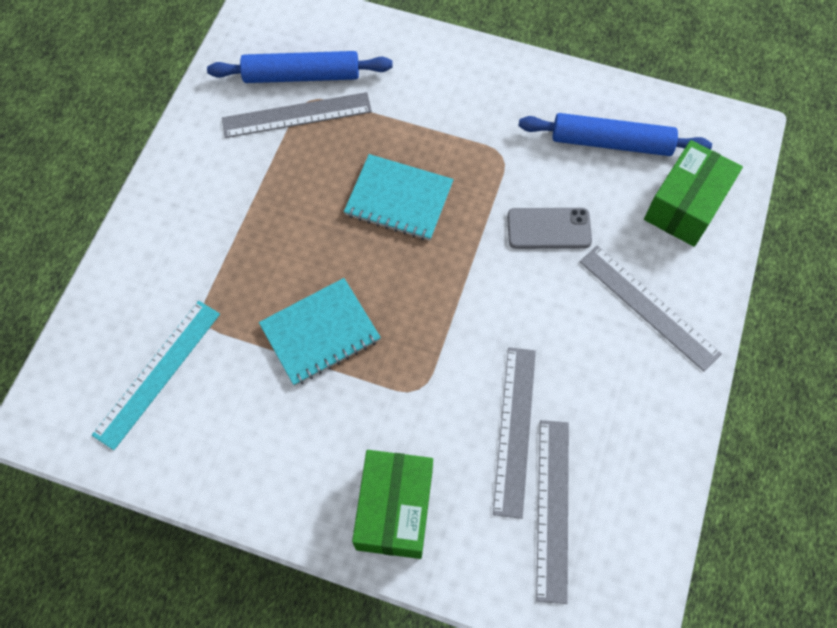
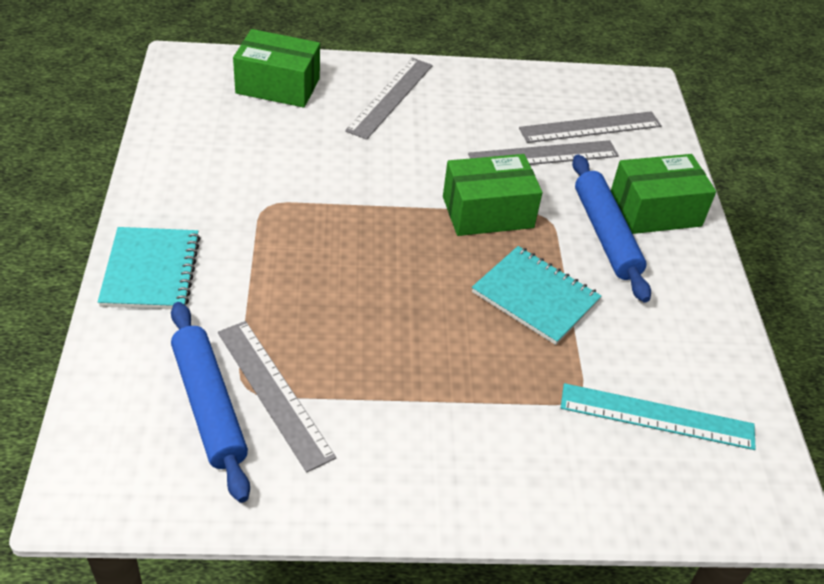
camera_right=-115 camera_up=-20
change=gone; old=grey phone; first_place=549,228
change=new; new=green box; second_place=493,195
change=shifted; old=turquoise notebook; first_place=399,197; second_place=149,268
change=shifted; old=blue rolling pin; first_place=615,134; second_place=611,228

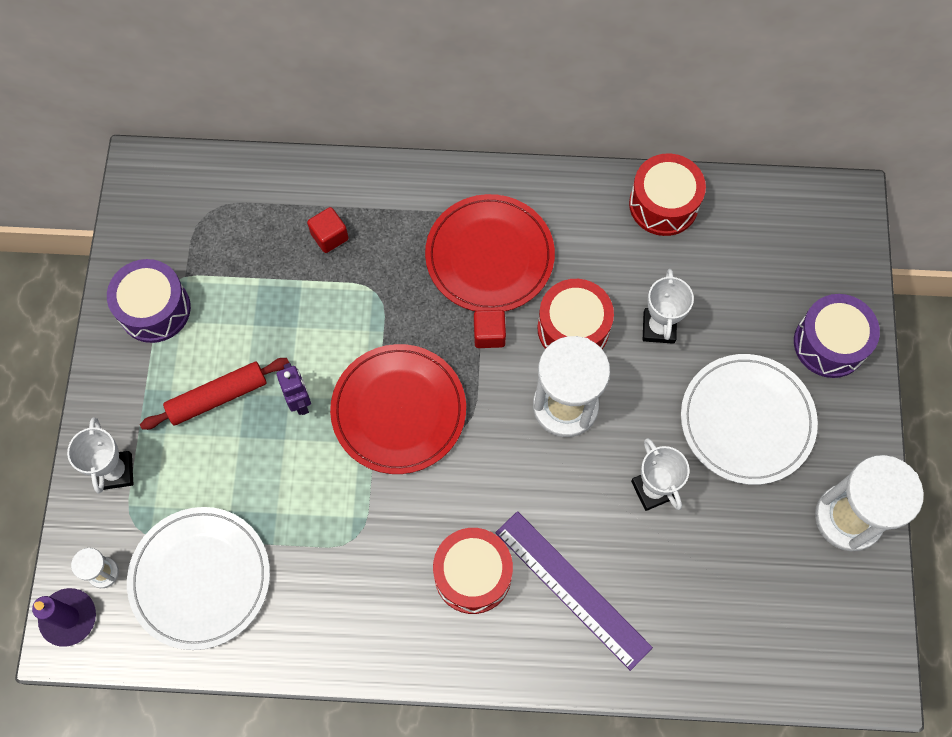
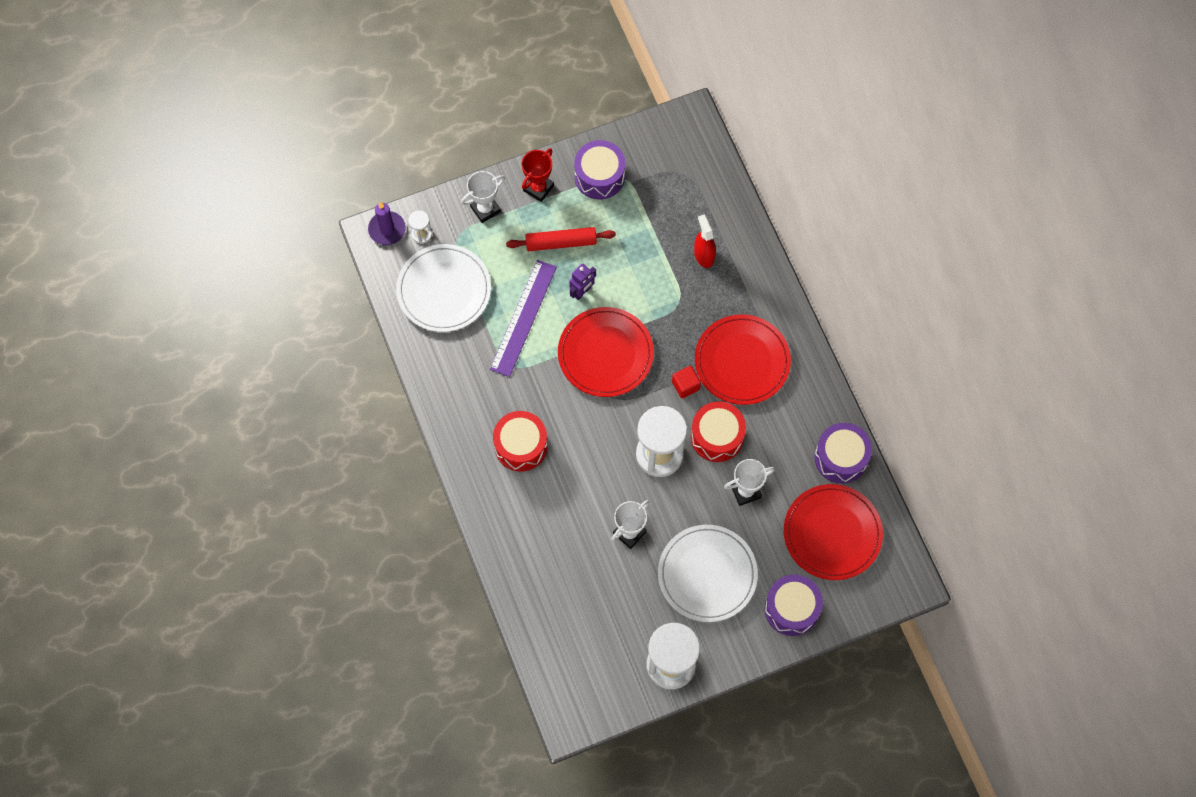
camera_right=65 camera_up=0
change=new; new=red trophy; second_place=537,175
change=new; new=red plate; second_place=833,532
change=shifted; old=purple ruler; first_place=574,591; second_place=523,318
change=swapped; old=red cube; new=red spray bottle; first_place=328,230; second_place=705,241
change=repainted; old=red drum; new=purple drum; first_place=667,194; second_place=843,453
change=rotated; old=red rolling pin; first_place=214,394; second_place=561,239; degrees=-45

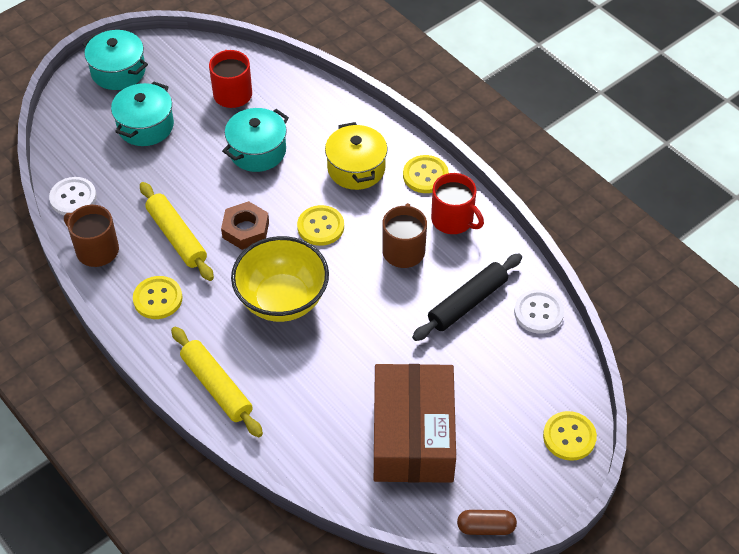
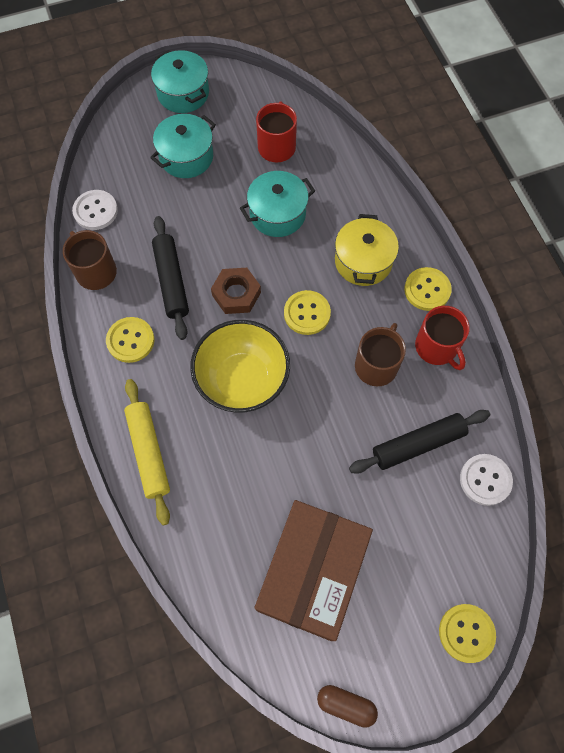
camera_right=20 camera_up=15
change=repainted; old=yellow rolling pin; new=black rolling pin; first_place=177,231; second_place=170,278

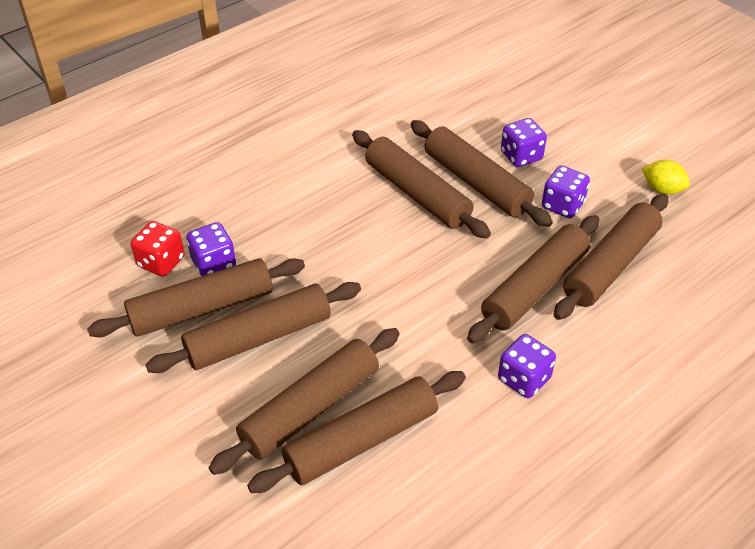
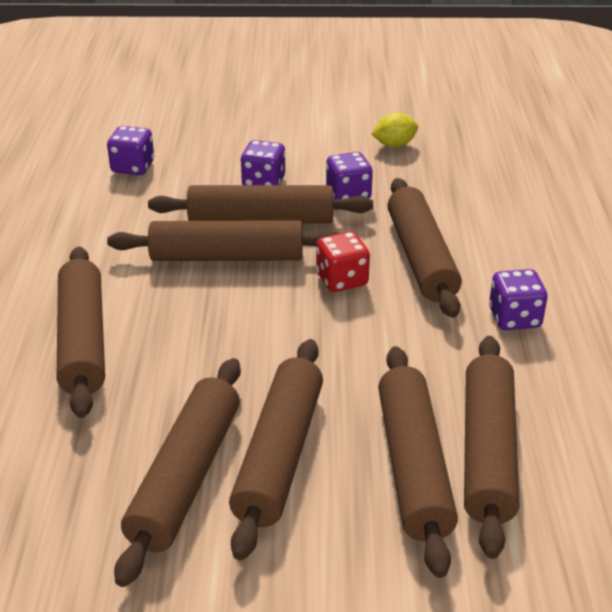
camera_right=-50 camera_up=-10
change=shifted; old=red dice; first_place=158,249; second_place=343,261
change=shifted; old=purple dice; first_place=211,249; second_place=130,150
change=shifted; old=brown rolling pin; first_place=611,257; second_place=81,332

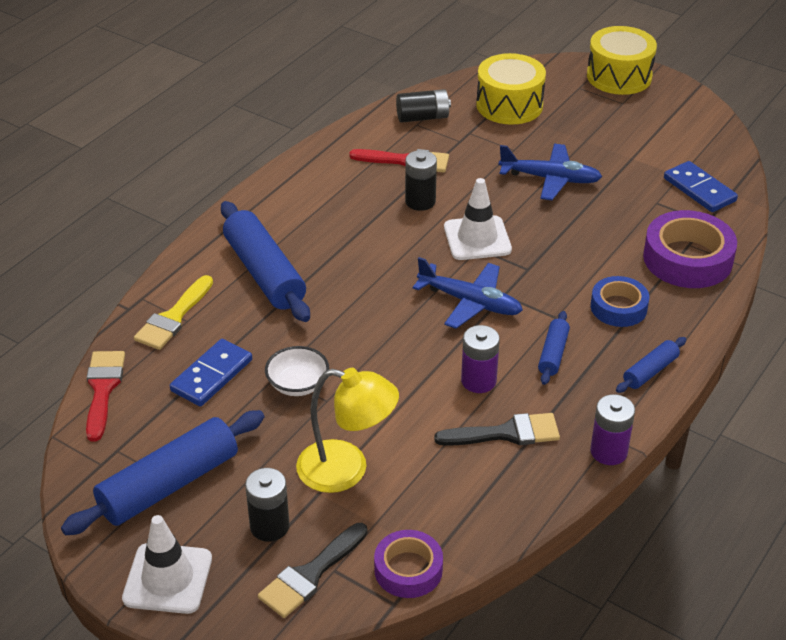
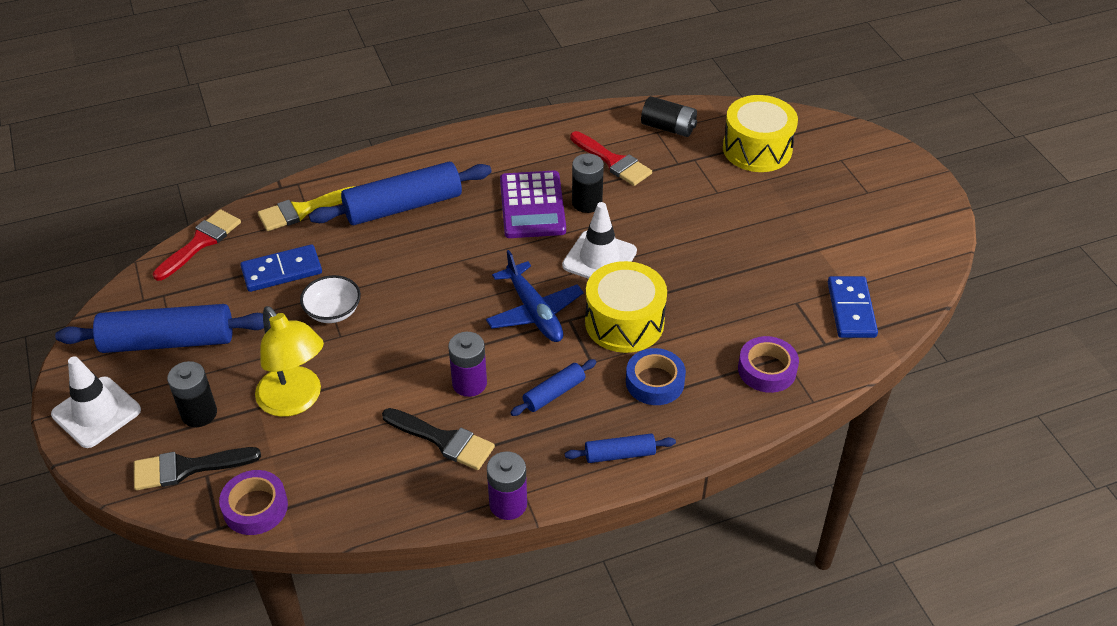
camera_right=35 camera_up=5
change=gone; old=blue plane; first_place=550,172
change=new; new=purple calculator; second_place=533,204
change=shifted; old=yellow drum; first_place=622,60; second_place=626,307
change=rotated; old=blue rolling pin; first_place=265,261; second_place=400,193; degrees=60
change=scaled; old=purple tape; first_place=690,249; second_place=768,364; factor=0.61

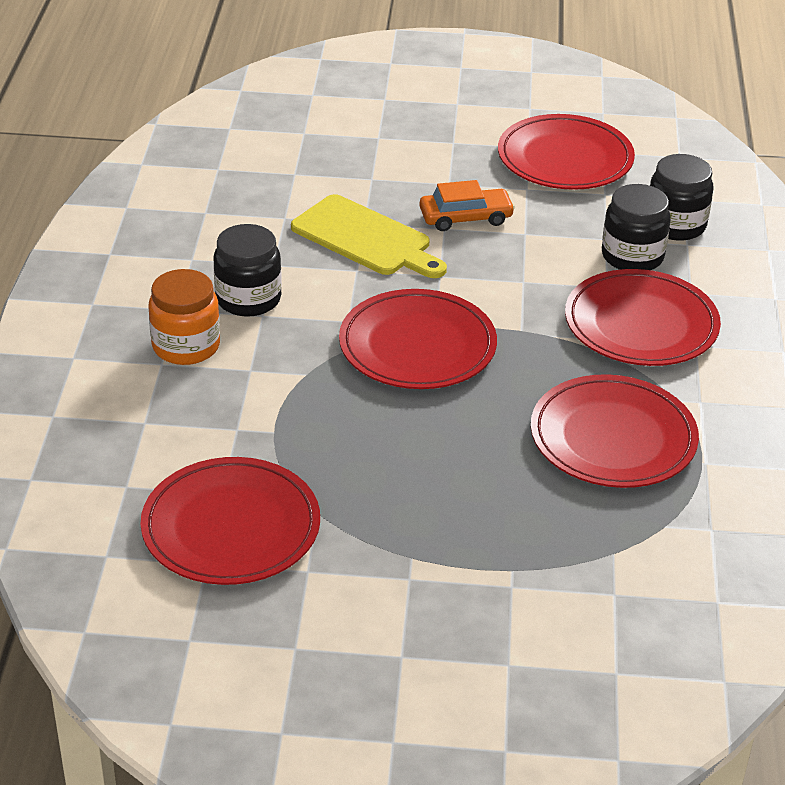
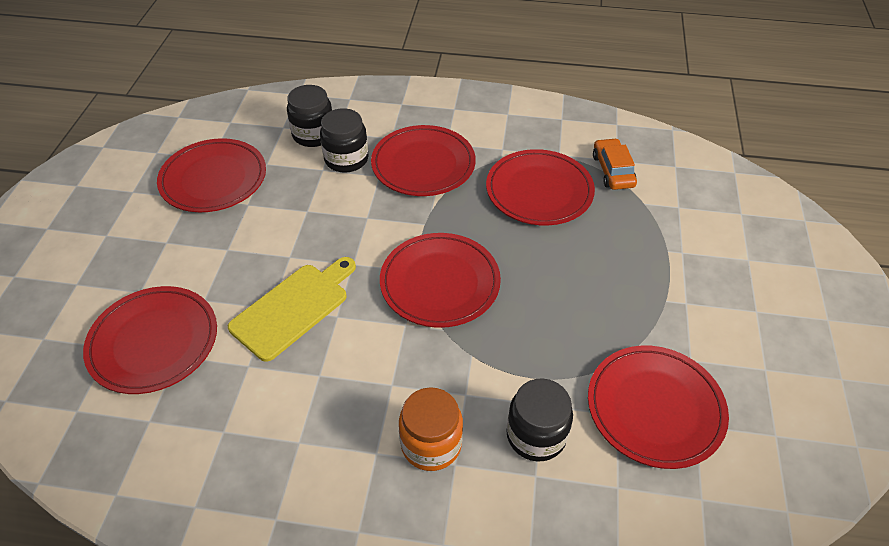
camera_right=-85 camera_up=10
change=new; new=red plate; second_place=150,340
change=shifted; old=black jar; first_place=247,270; second_place=539,420
change=shifted; old=orange car; first_place=467,205; second_place=615,164

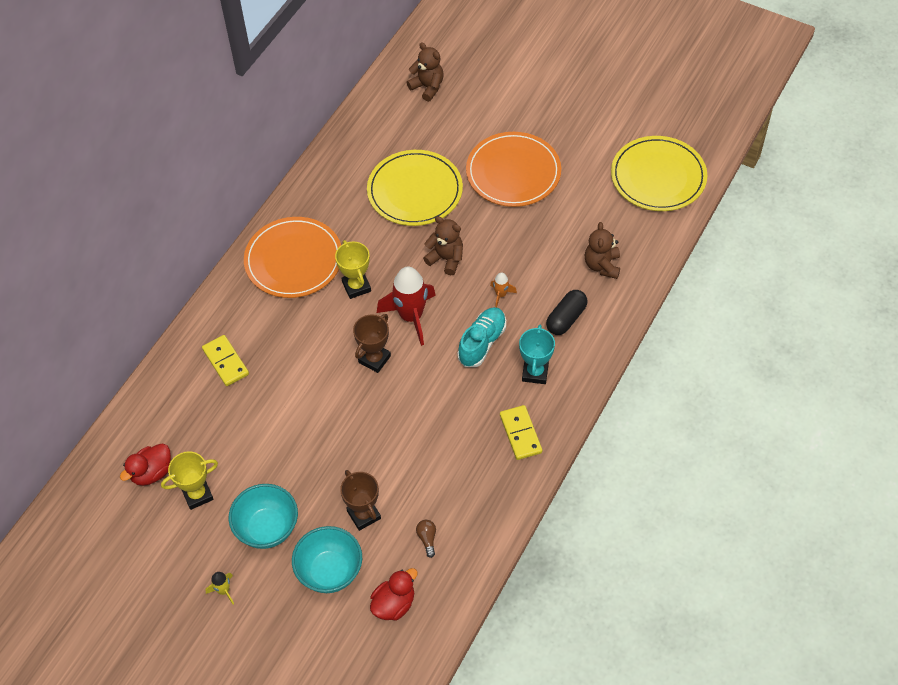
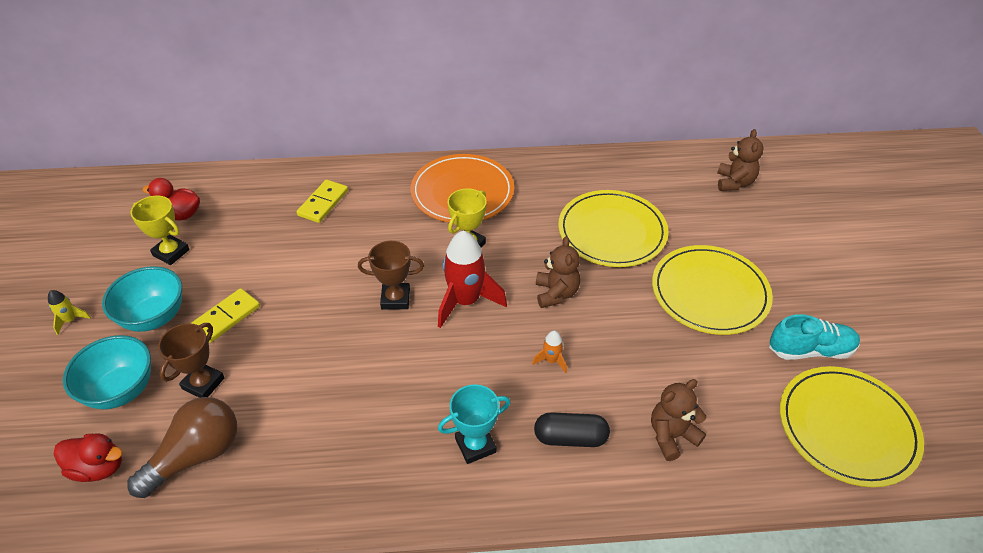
camera_right=55 camera_up=-10
change=shifted; old=turquoise shoe; first_place=481,337; second_place=814,337
change=shifted; old=yellow domino; first_place=521,432; second_place=225,315
change=repainted; old=orange plate; new=yellow plate; first_place=513,169; second_place=712,290
change=scaled; old=brown light bulb; first_place=426,539; second_place=182,447; factor=2.45

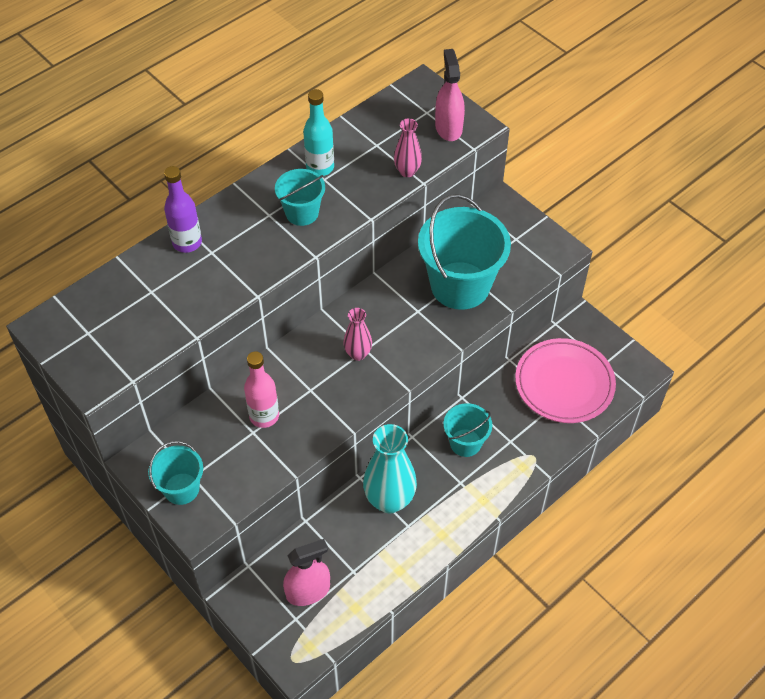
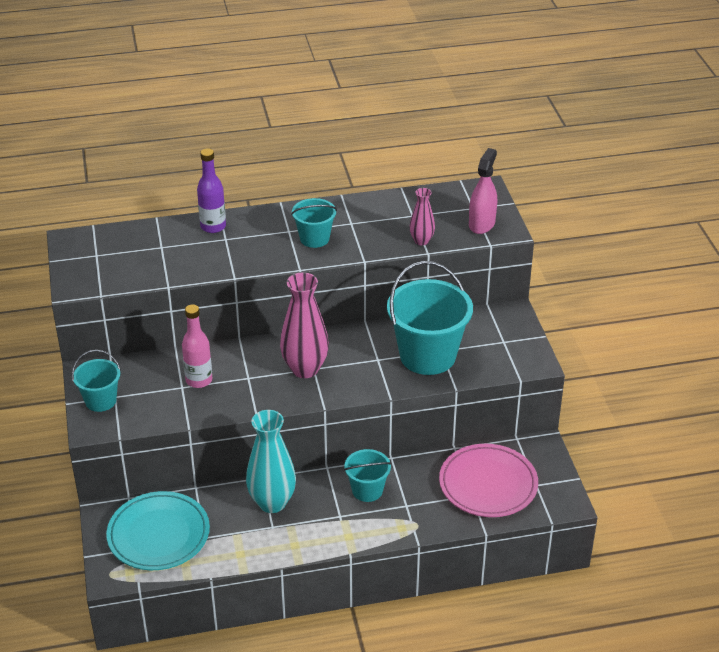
camera_right=30 camera_up=-15
change=gone; old=turquoise bottle; first_place=318,132
change=swapped; old=pink spray bottle; new=turquoise plate; first_place=306,572; second_place=158,530
change=scaled; old=pink vase; first_place=357,334; second_place=304,325; factor=1.84

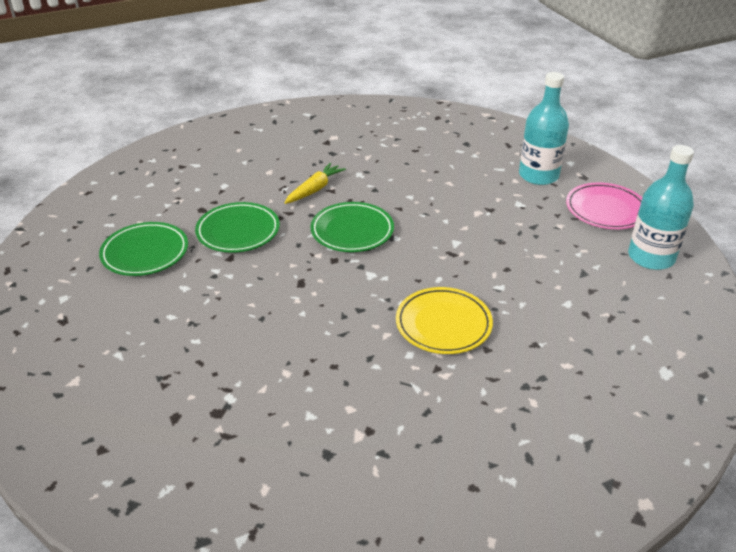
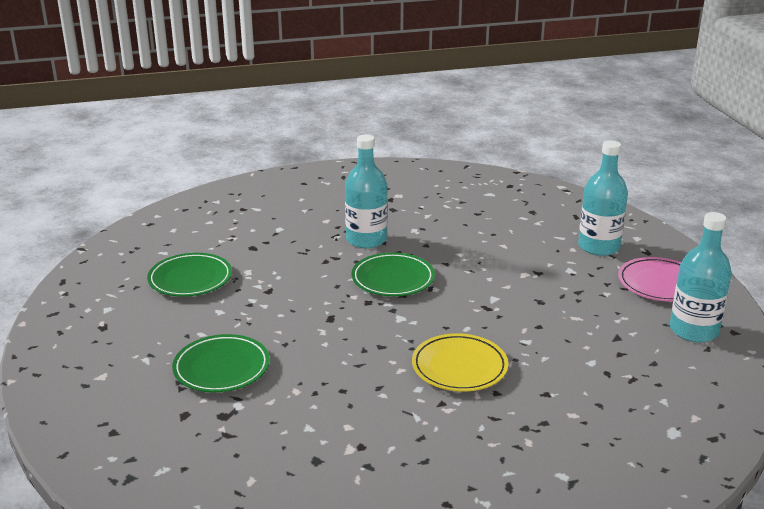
camera_right=10 camera_up=-10
change=shifted; old=green plate; first_place=237,227; second_place=221,363
change=swapped; old=yellow carrot; new=turquoise bottle; first_place=315,183; second_place=366,191

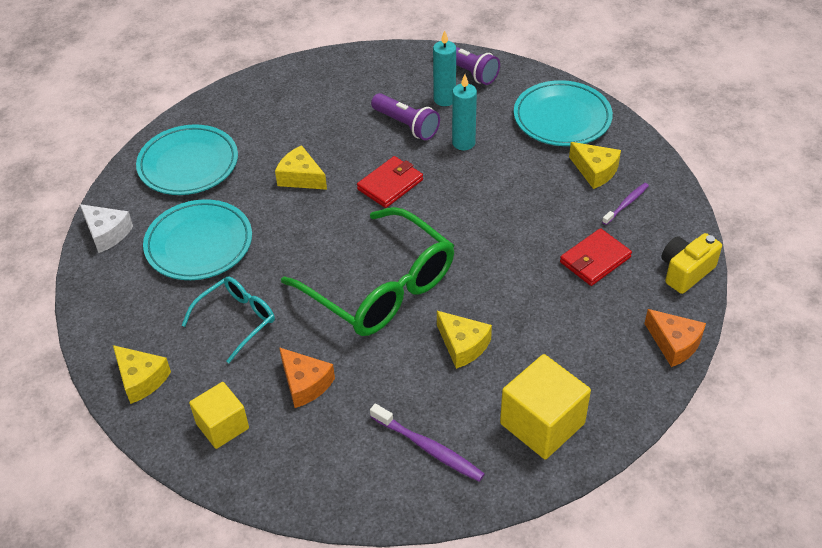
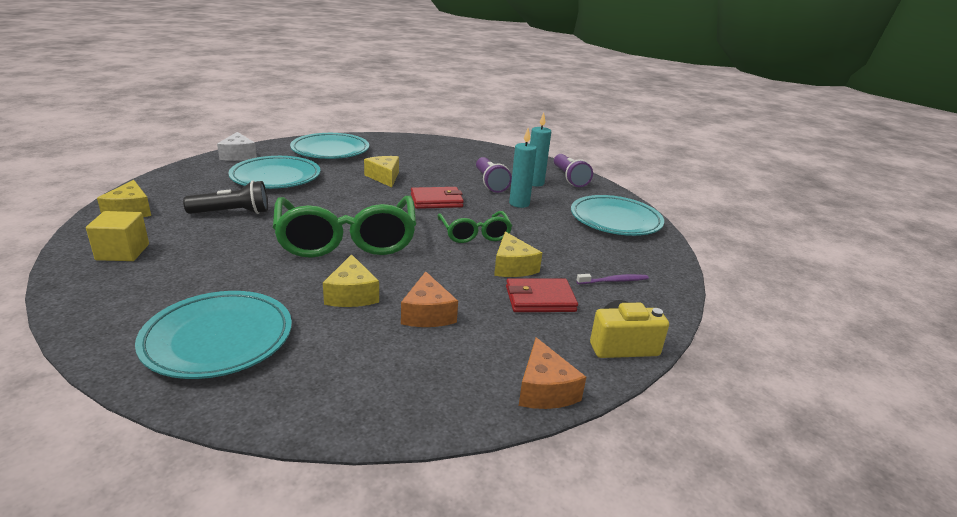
camera_right=30 camera_up=-20
change=gone; old=yellow cube; first_place=545,406
change=new; new=green glasses; second_place=475,227
change=shifted; old=orange cheese; first_place=307,377; second_place=429,299
change=shifted; old=yellow cheese; first_place=595,165; second_place=518,254
change=swapped; old=turquoise glasses; new=black flashlight; first_place=228,319; second_place=225,197
change=swapped; old=purple toothbrush; new=turquoise plate; first_place=427,443; second_place=213,335

